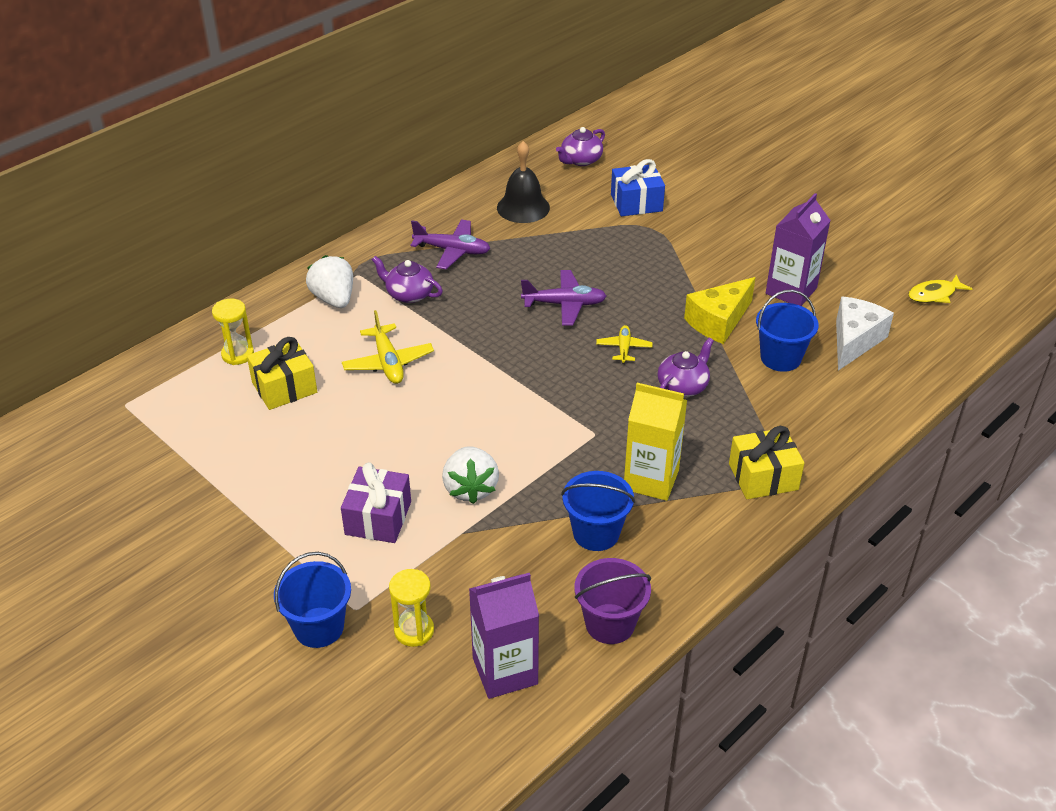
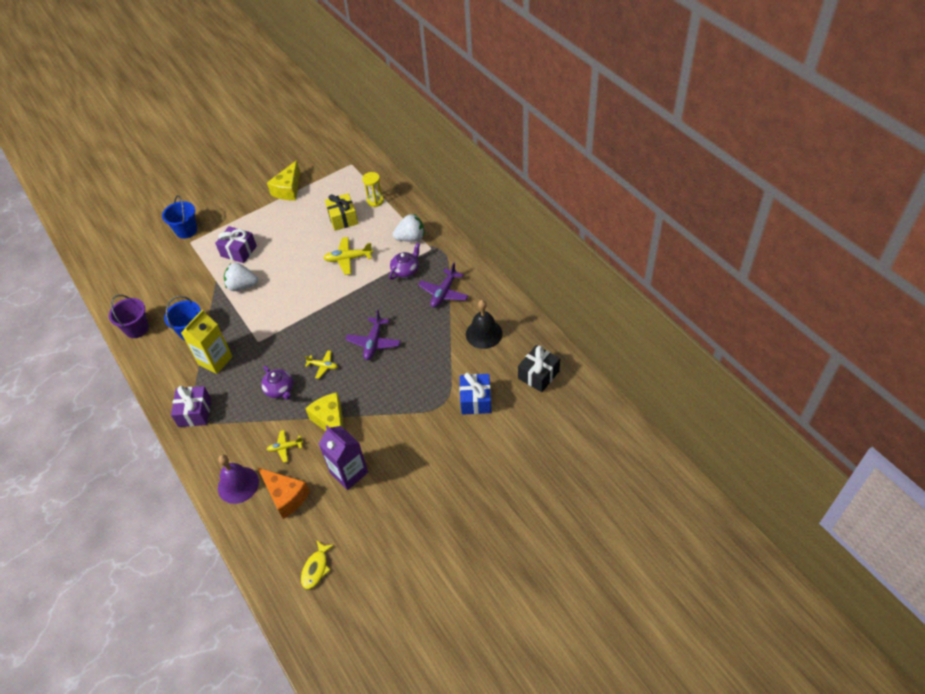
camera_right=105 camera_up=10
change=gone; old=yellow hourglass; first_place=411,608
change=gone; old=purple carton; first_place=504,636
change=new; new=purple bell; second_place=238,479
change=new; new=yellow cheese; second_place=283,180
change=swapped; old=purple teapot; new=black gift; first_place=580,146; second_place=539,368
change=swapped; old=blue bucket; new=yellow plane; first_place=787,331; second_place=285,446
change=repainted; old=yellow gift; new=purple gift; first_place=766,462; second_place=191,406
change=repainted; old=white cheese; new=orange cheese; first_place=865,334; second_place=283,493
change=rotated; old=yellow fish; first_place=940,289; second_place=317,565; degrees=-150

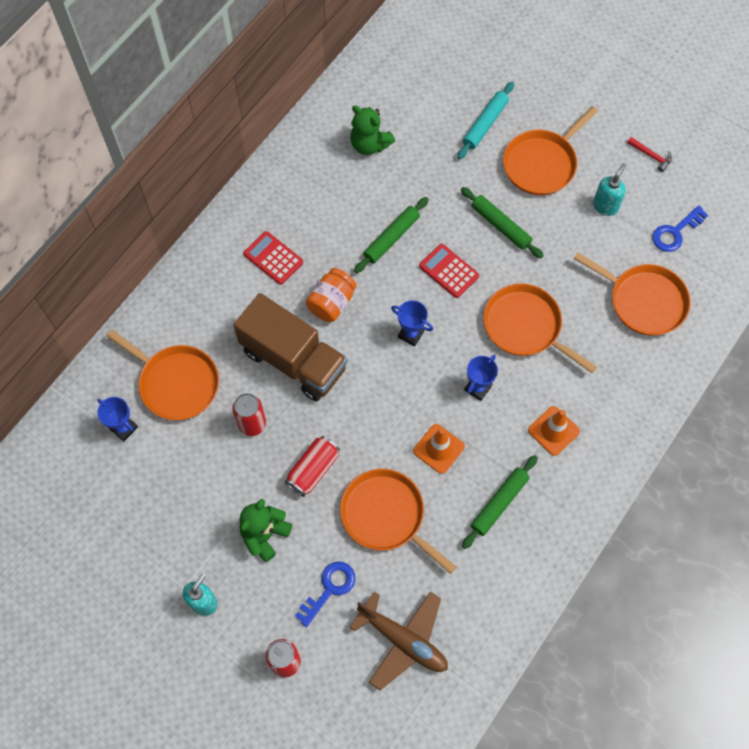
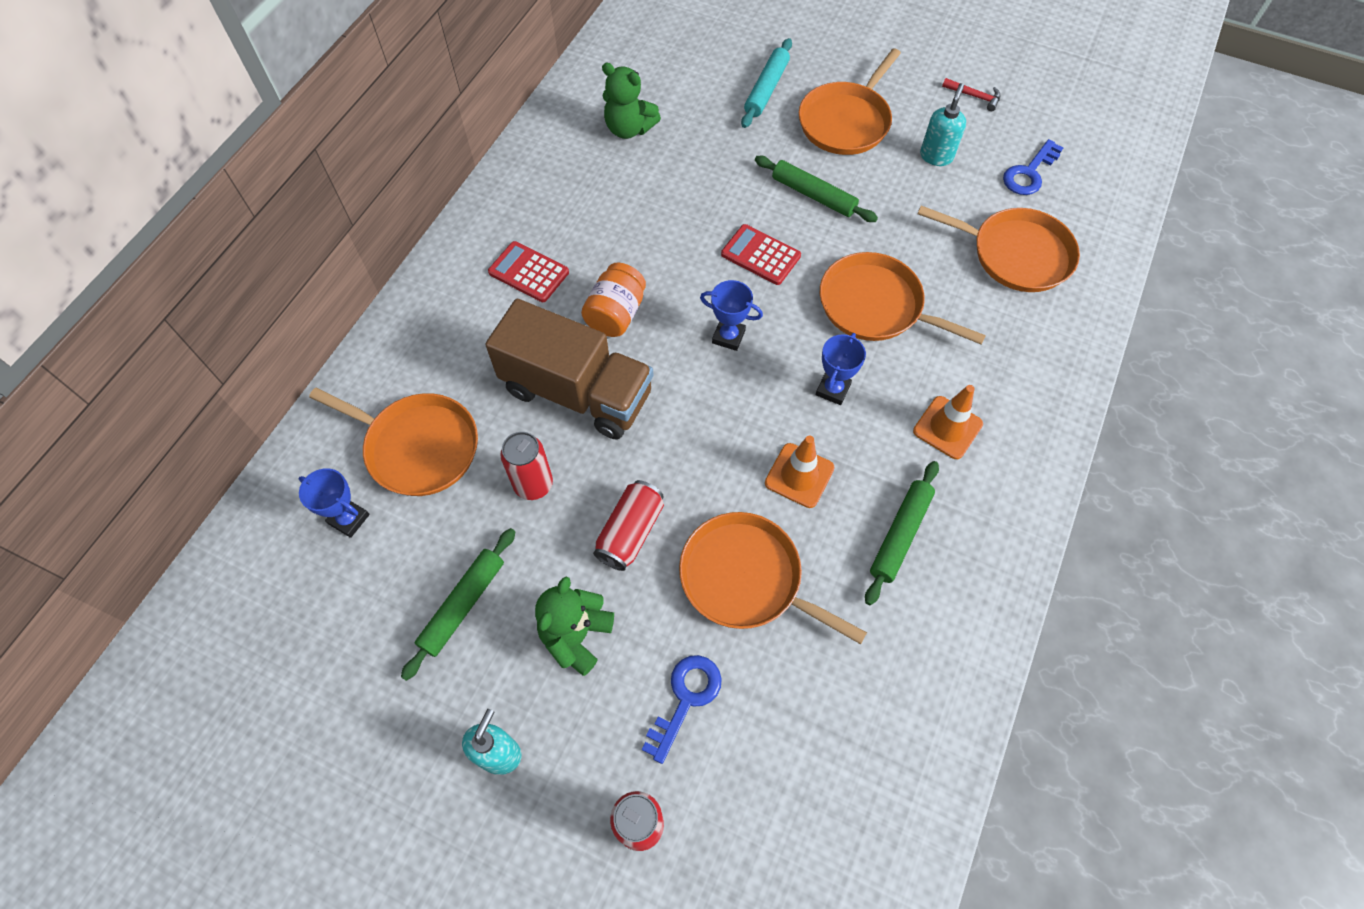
camera_right=-10 camera_up=-5
change=gone; old=brown plane; first_place=398,641
change=shifted; old=green rolling pin; first_place=391,235; second_place=458,604

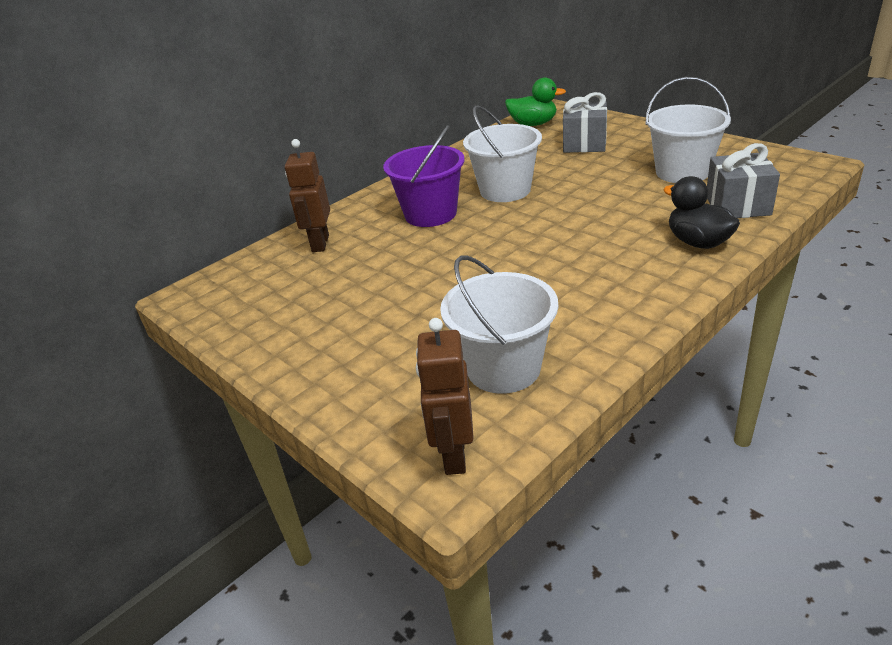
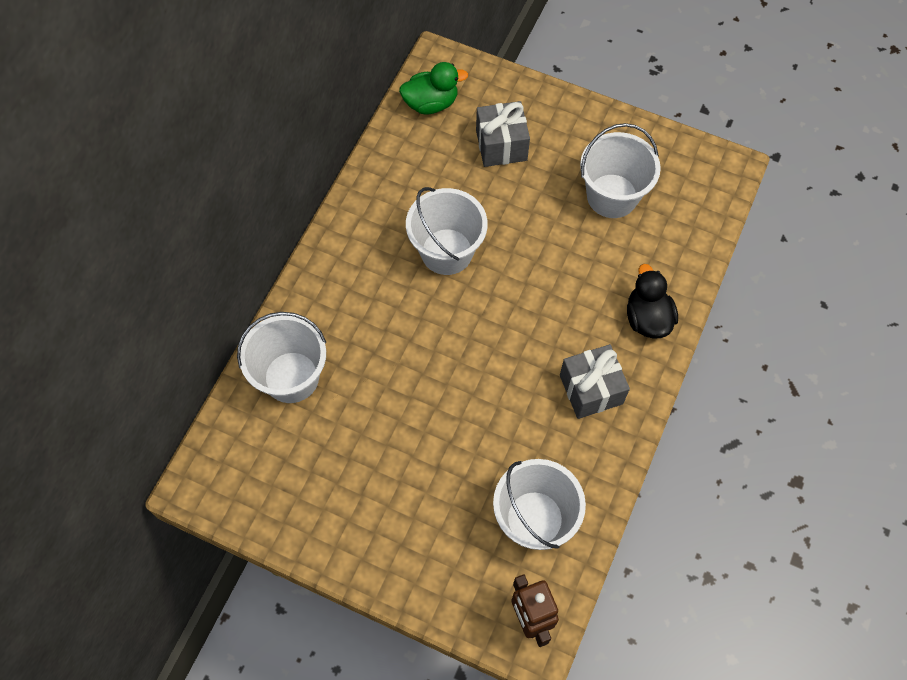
camera_right=-25 camera_up=30
change=gone; old=purple bucket; first_place=424,176
change=shifted; old=grey gift; first_place=743,180; second_place=595,381
change=swapped; old=brown robot; new=white bucket; first_place=307,195; second_place=281,357
change=rotated; old=black duck; first_place=701,212; second_place=652,301; degrees=45

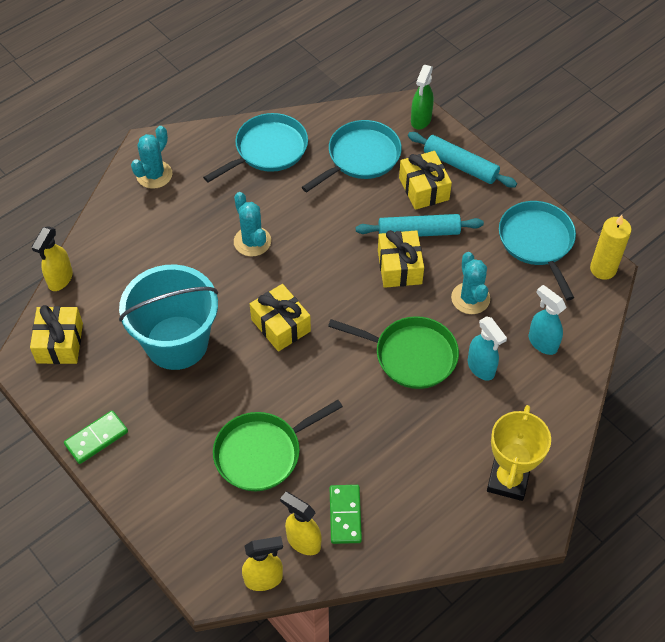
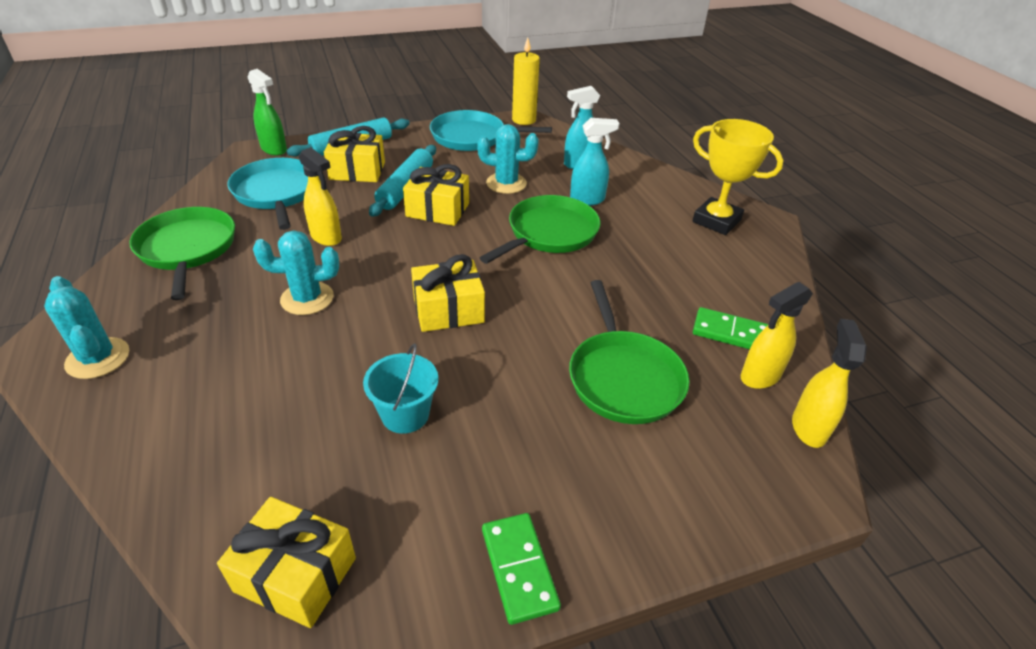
camera_right=-70 camera_up=-15
change=shifted; old=yellow spray bottle; first_place=52,258; second_place=320,196
change=repainted; old=turquoise pan; new=green pan; first_place=255,147; second_place=182,253
change=scaled; old=turquoise bucket; first_place=168,317; second_place=400,388; factor=0.49

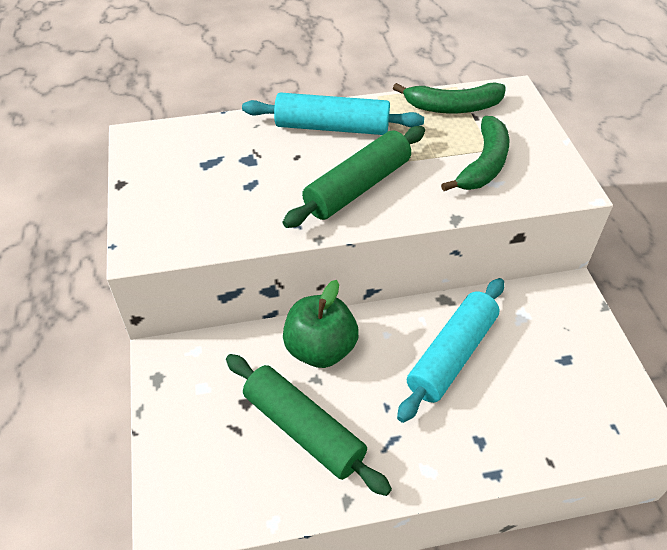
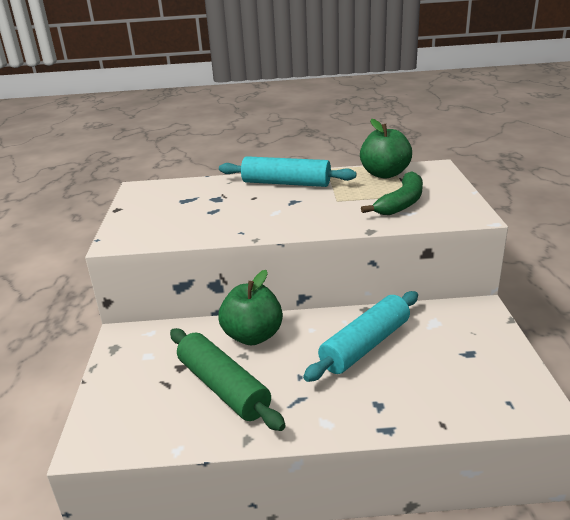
camera_right=10 camera_up=-20
change=gone; old=green rolling pin; first_place=354,177
change=swapped; old=green banana; new=green apple; first_place=449,97; second_place=386,148

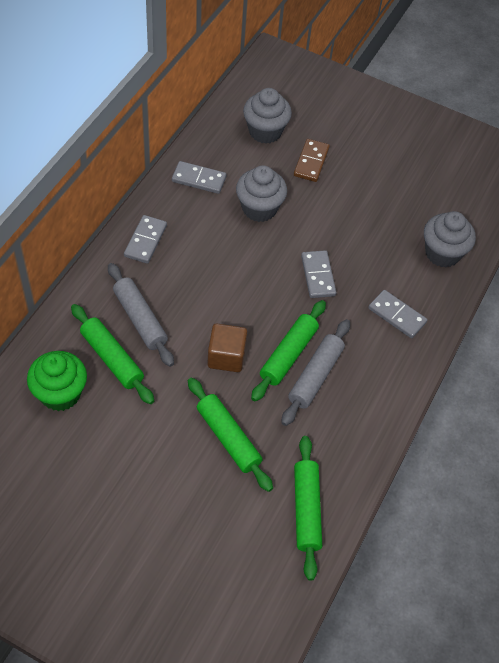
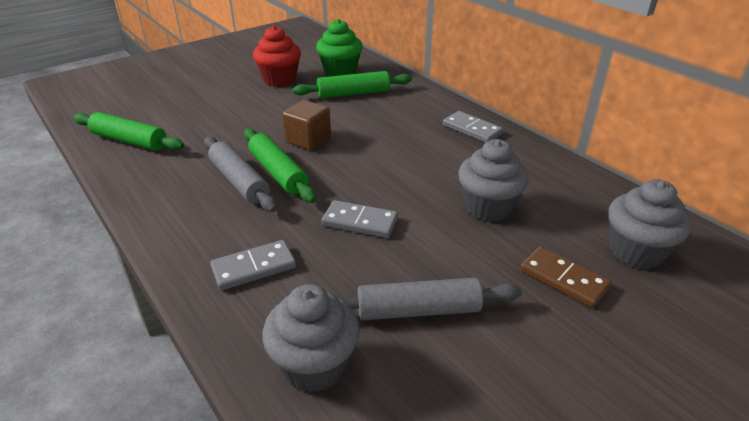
camera_right=120 camera_up=-20
change=gone; old=grey domino; first_place=199,177
change=gone; old=green rolling pin; first_place=230,435
change=new; new=red cupcake; second_place=277,56
change=shifted; old=grey rolling pin; first_place=141,315; second_place=429,299

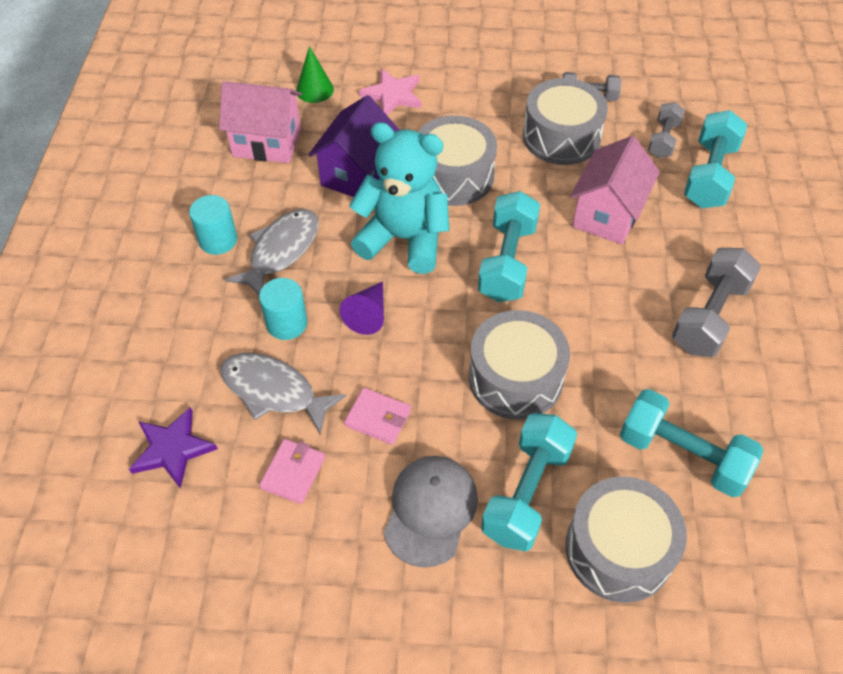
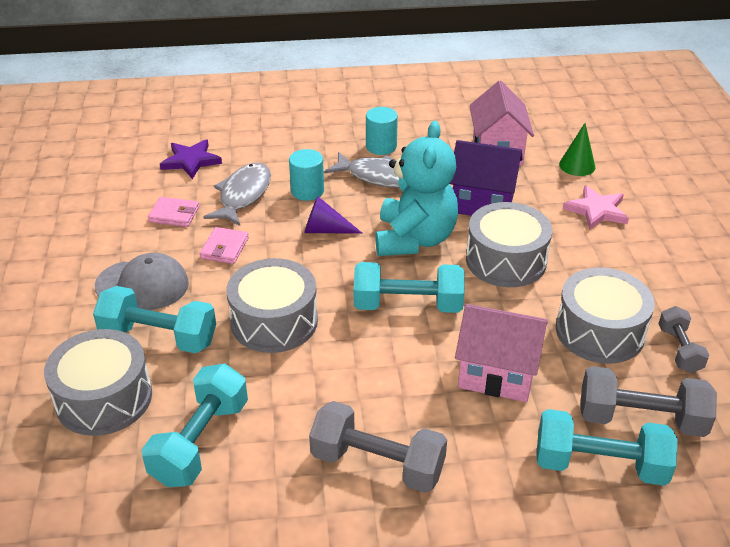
camera_right=80 camera_up=-15
change=scaled; old=grey dumbbell; first_place=666,130; second_place=648,401; factor=1.66

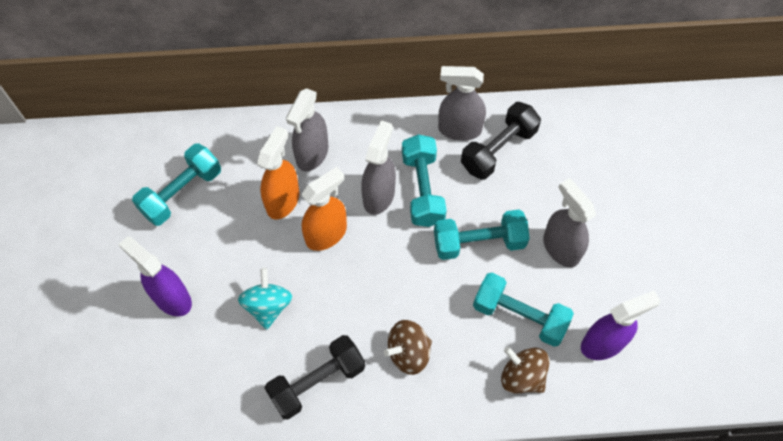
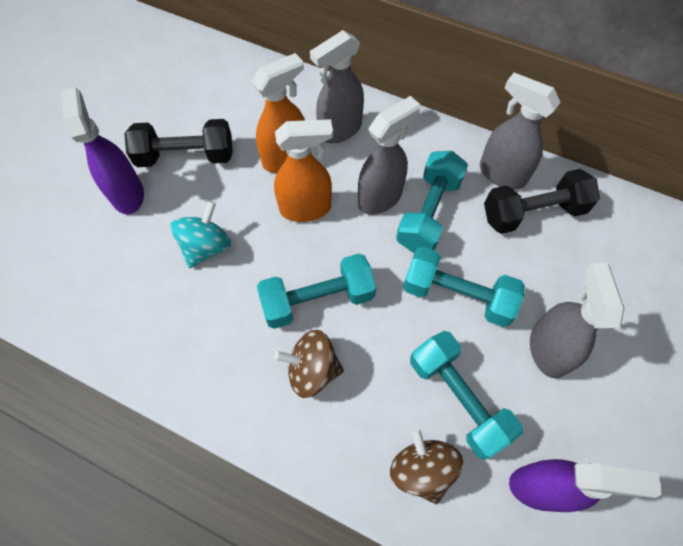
camera_right=30 camera_up=0
change=shifted; old=turquoise dumbbell; first_place=176,185; second_place=316,291
change=shifted; old=black dumbbell; first_place=315,377; second_place=178,143

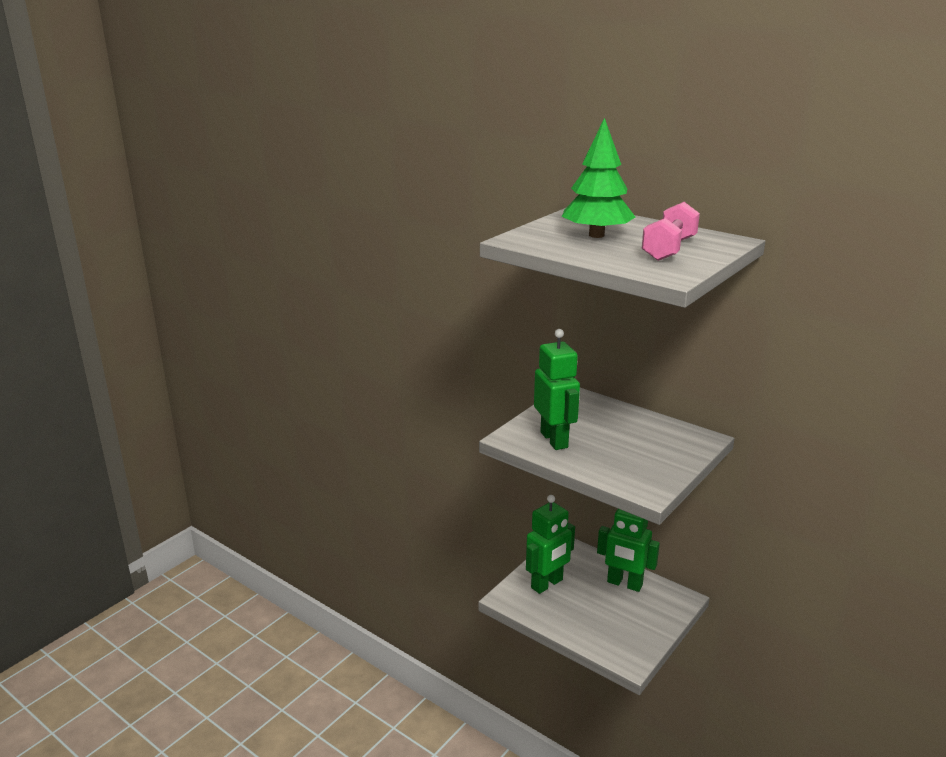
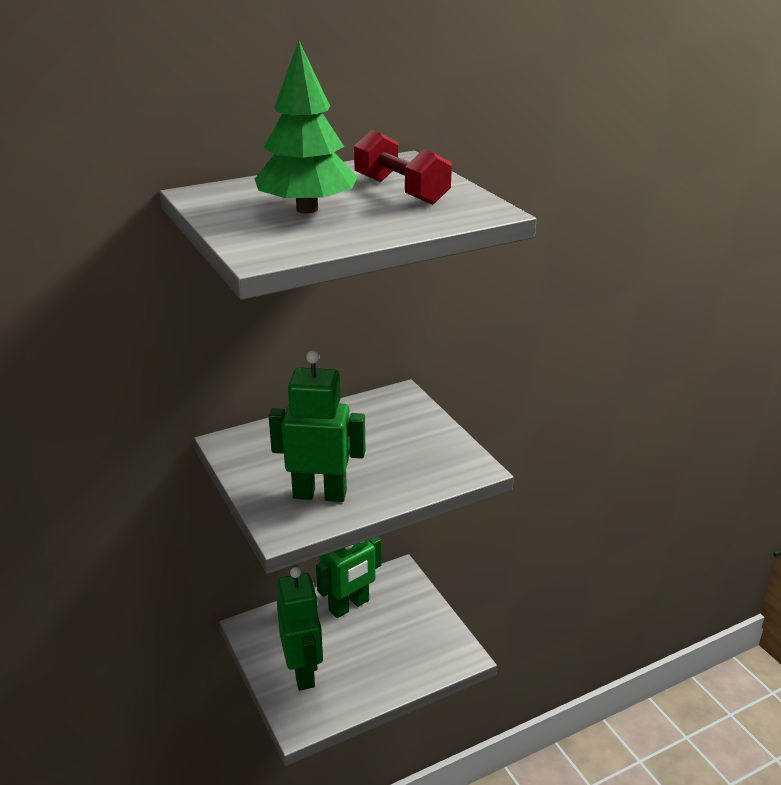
camera_right=-65 camera_up=5
change=repainted; old=pink dumbbell; new=red dumbbell; first_place=671,231; second_place=403,167

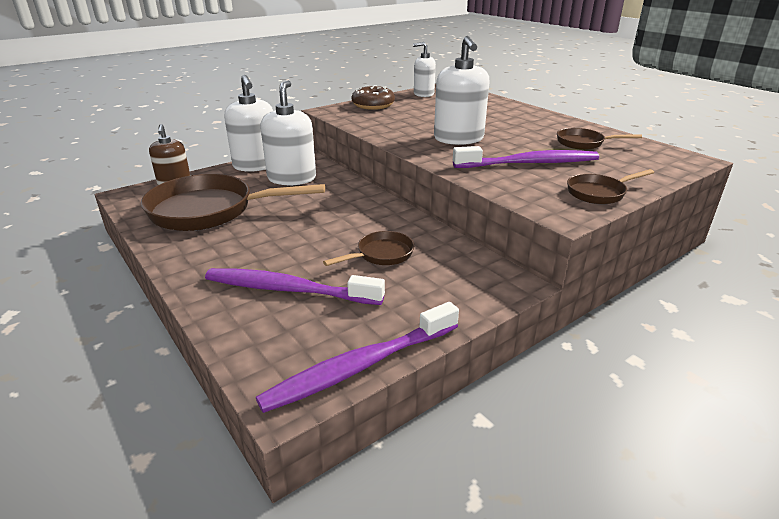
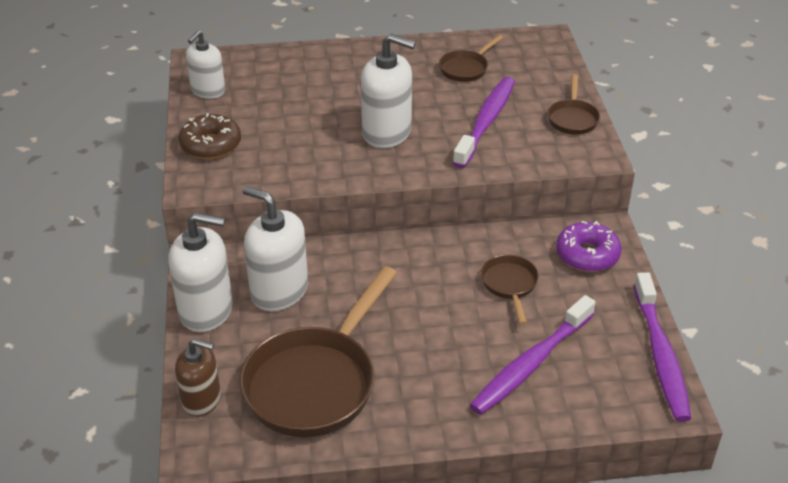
camera_right=-60 camera_up=10
change=new; new=purple donut; second_place=588,246

